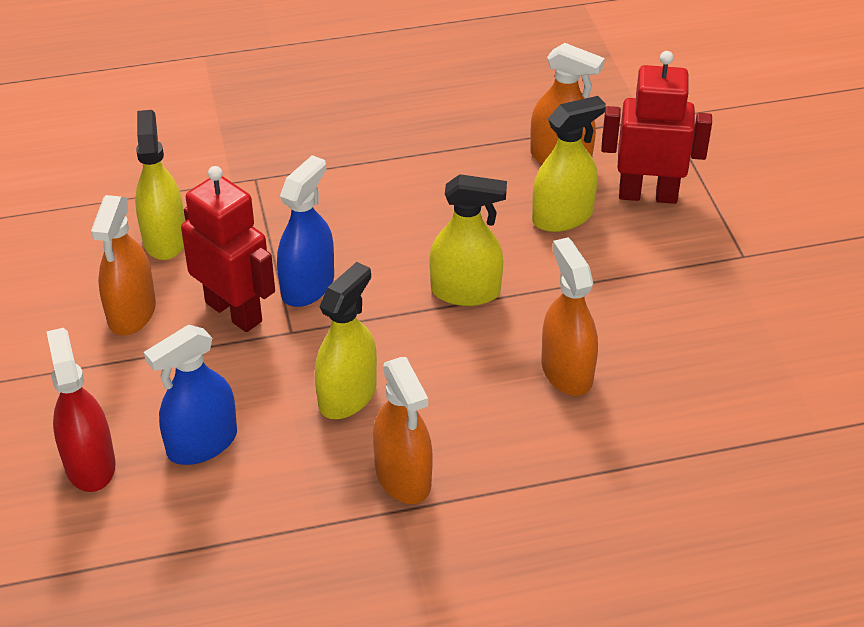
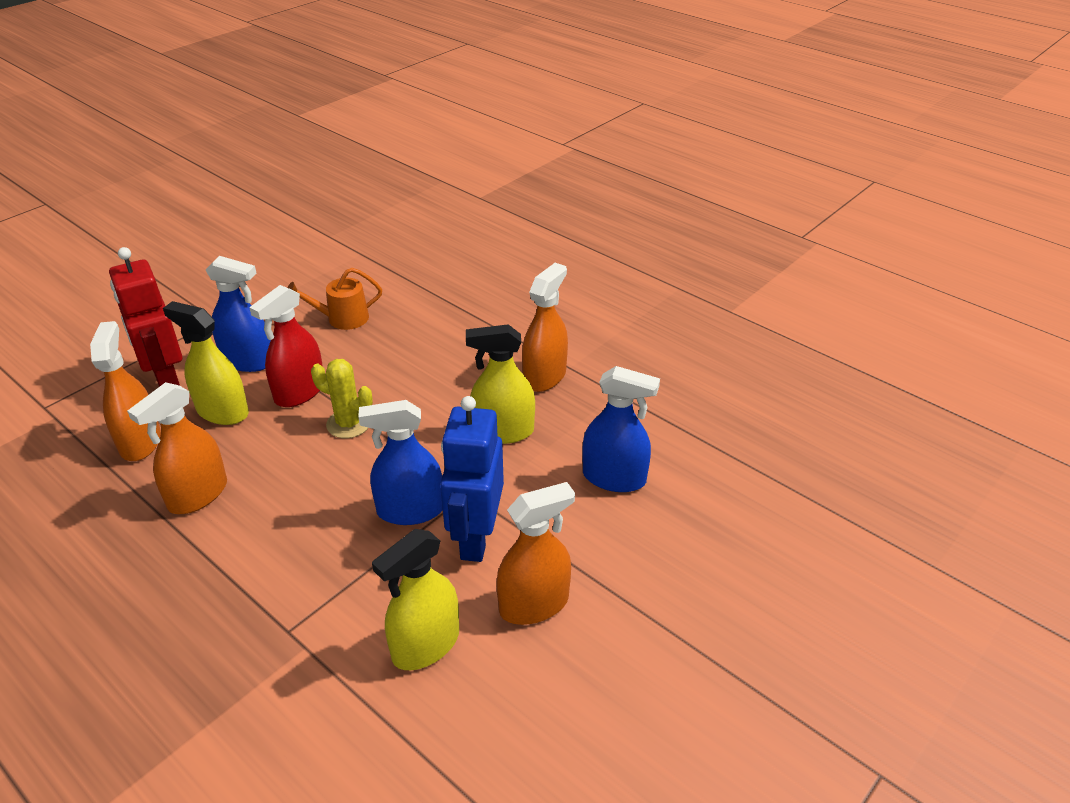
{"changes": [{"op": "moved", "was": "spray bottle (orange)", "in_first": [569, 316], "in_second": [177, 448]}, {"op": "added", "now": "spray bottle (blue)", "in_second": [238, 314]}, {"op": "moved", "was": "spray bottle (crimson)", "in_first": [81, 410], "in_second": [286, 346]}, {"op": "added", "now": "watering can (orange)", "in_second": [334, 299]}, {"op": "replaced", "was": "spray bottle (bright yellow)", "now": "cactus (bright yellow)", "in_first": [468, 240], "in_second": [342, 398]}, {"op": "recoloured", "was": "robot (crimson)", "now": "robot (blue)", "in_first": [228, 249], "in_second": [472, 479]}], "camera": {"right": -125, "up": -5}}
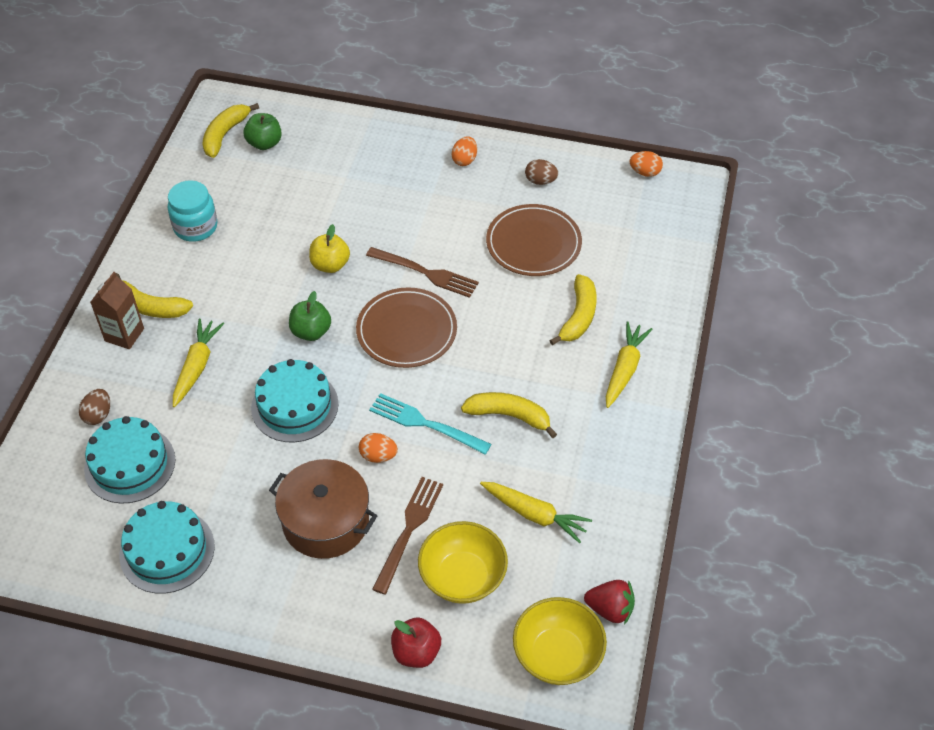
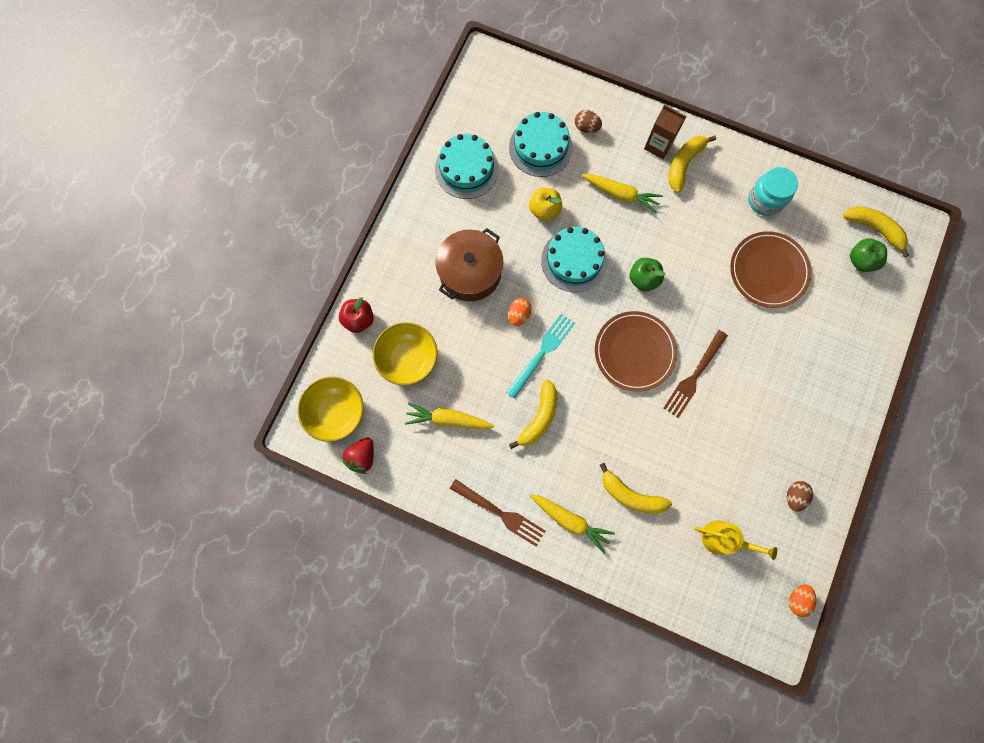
{"changes": [{"op": "turned", "was": "root vegetable (bright yellow)", "in_first": [536, 512], "in_second": [450, 416], "clockwise": 60}, {"op": "moved", "was": "table fork (brown)", "in_first": [407, 535], "in_second": [497, 513]}, {"op": "moved", "was": "apple (bright yellow)", "in_first": [329, 248], "in_second": [545, 204]}, {"op": "added", "now": "watering can (bright yellow)", "in_second": [736, 540]}, {"op": "moved", "was": "dinner plate (brown)", "in_first": [534, 240], "in_second": [770, 269]}, {"op": "removed", "was": "egg shape (orange)", "in_first": [464, 151]}], "camera": {"right": 100, "up": 25}}
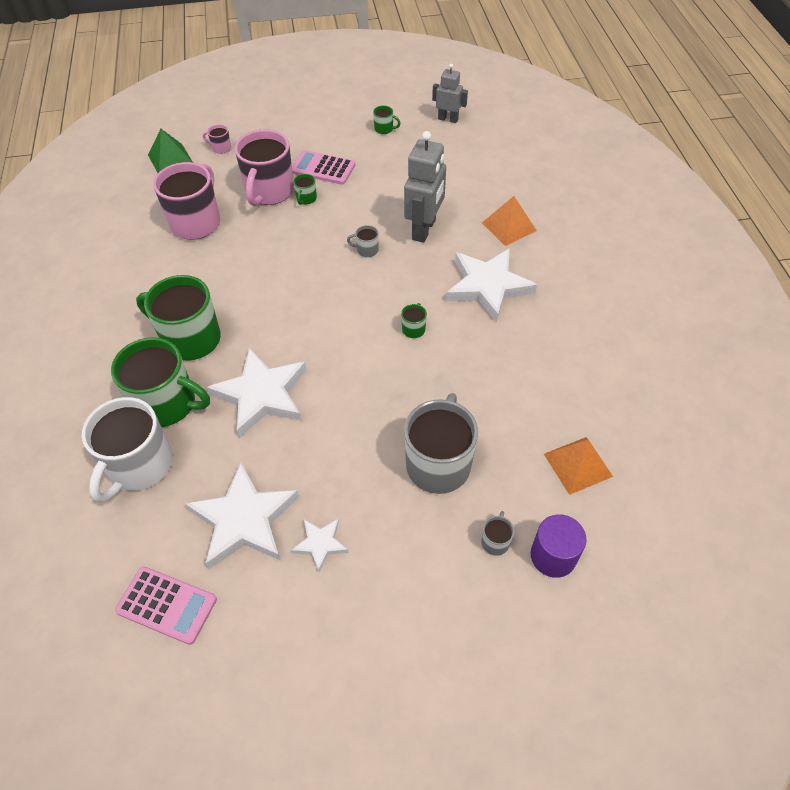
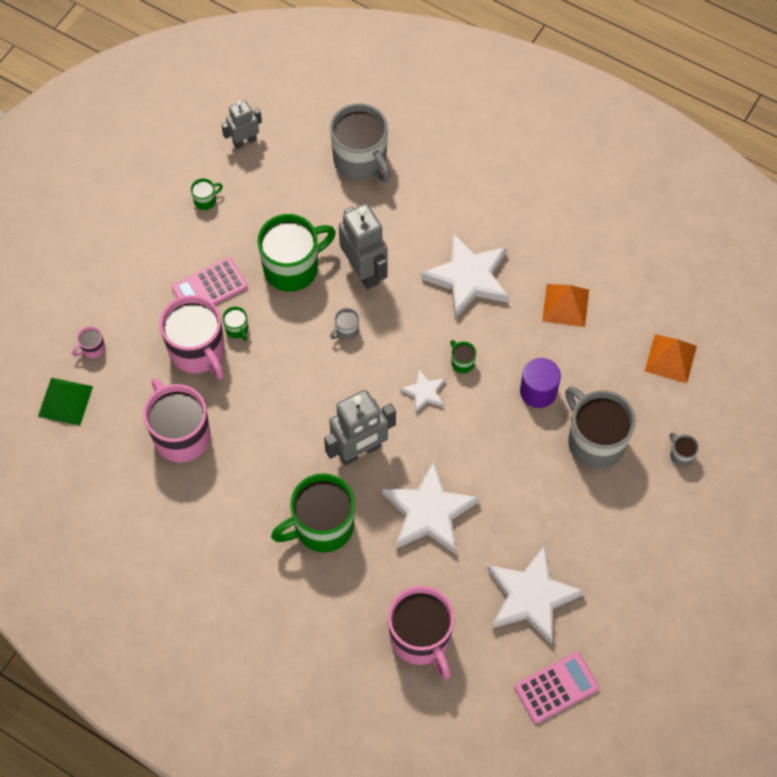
{"changes": [{"op": "moved", "was": "coffee mug (leaf-green)", "in_first": [160, 382], "in_second": [296, 253]}, {"op": "added", "now": "robot (grey)", "in_second": [360, 427]}, {"op": "added", "now": "coffee mug (grey)", "in_second": [360, 142]}, {"op": "recoloured", "was": "coffee mug (white)", "now": "coffee mug (rosy)", "in_first": [127, 450], "in_second": [421, 632]}, {"op": "moved", "was": "star shape (white)", "in_first": [320, 545], "in_second": [423, 391]}, {"op": "moved", "was": "cylinder (purple)", "in_first": [559, 546], "in_second": [540, 383]}, {"op": "moved", "was": "solid pyramid (orange)", "in_first": [509, 221], "in_second": [565, 305]}], "camera": {"right": -50, "up": 10}}
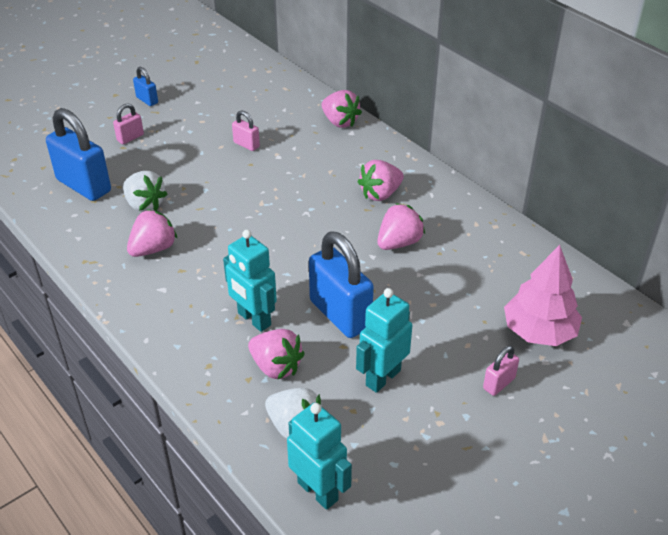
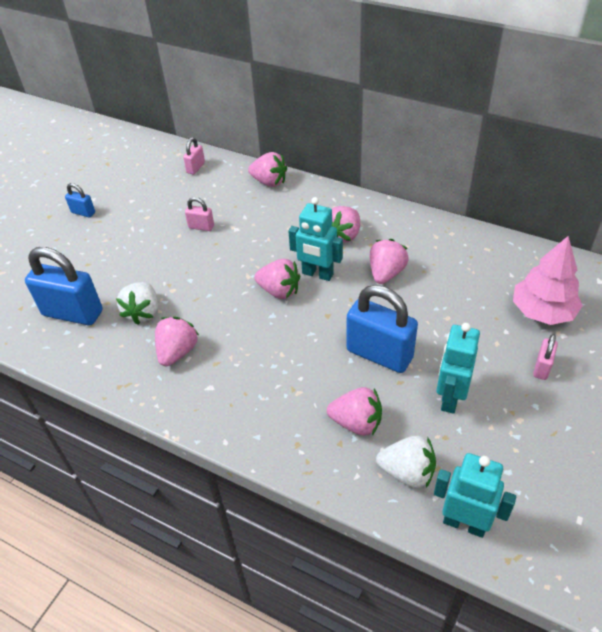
{"changes": [{"op": "turned", "was": "strawberry (white)", "in_first": [145, 191], "in_second": [137, 303], "clockwise": 75}, {"op": "moved", "was": "lock (rosy)", "in_first": [128, 123], "in_second": [194, 156]}, {"op": "added", "now": "strawberry (rosy)", "in_second": [277, 279]}, {"op": "moved", "was": "robot (aqua)", "in_first": [250, 281], "in_second": [315, 239]}], "camera": {"right": -20, "up": 5}}
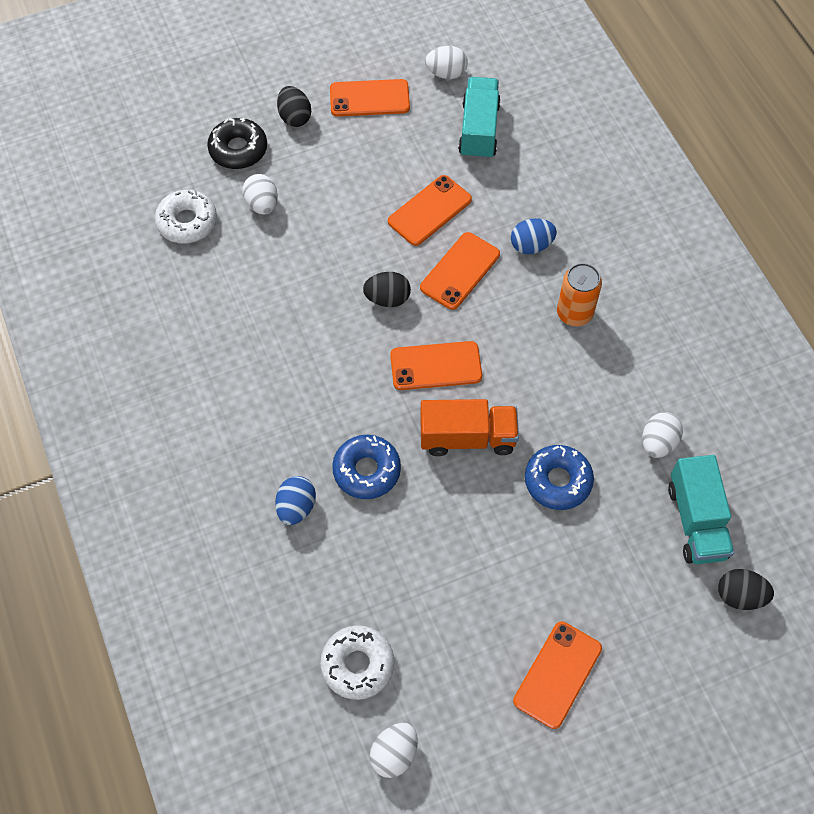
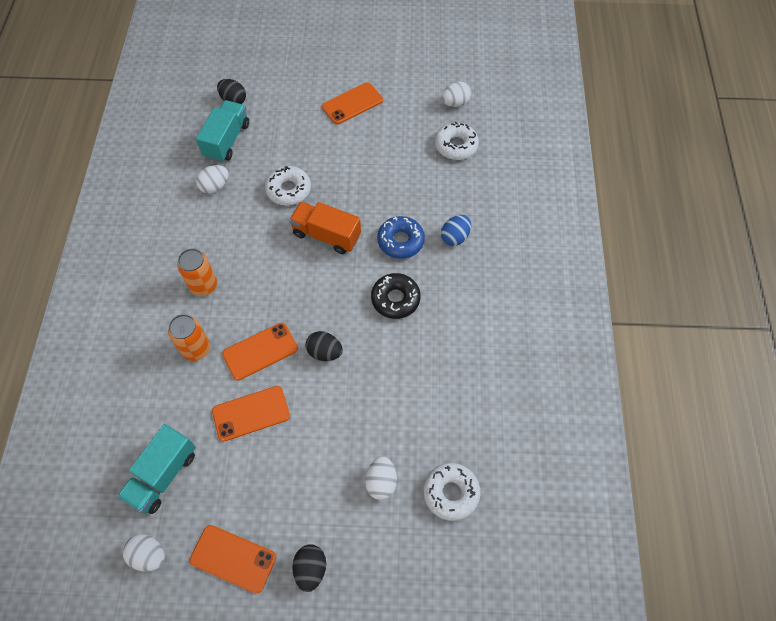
{"changes": [{"op": "replaced", "was": "egg shape (blue)", "now": "soda can (orange)", "in_first": [534, 236], "in_second": [189, 337]}, {"op": "recoloured", "was": "doughnut (blue)", "now": "doughnut (white)", "in_first": [559, 477], "in_second": [288, 186]}, {"op": "moved", "was": "doughnut (black)", "in_first": [237, 143], "in_second": [396, 296]}, {"op": "removed", "was": "mobile phone (orange)", "in_first": [436, 365]}], "camera": {"right": -155, "up": 0}}
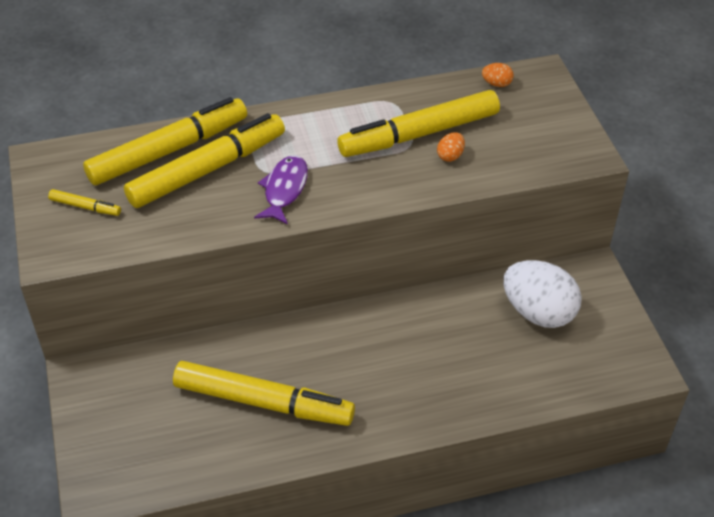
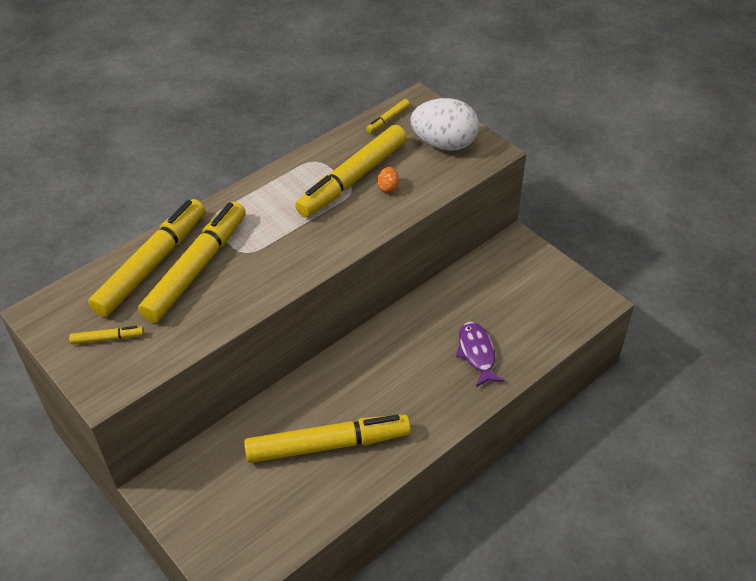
{"changes": [{"op": "replaced", "was": "egg shape (orange)", "now": "marker pen (bright yellow)", "in_first": [498, 75], "in_second": [388, 116]}, {"op": "moved", "was": "egg shape (white)", "in_first": [542, 294], "in_second": [445, 124]}, {"op": "moved", "was": "fish figure (purple)", "in_first": [281, 190], "in_second": [480, 354]}], "camera": {"right": -25, "up": 0}}
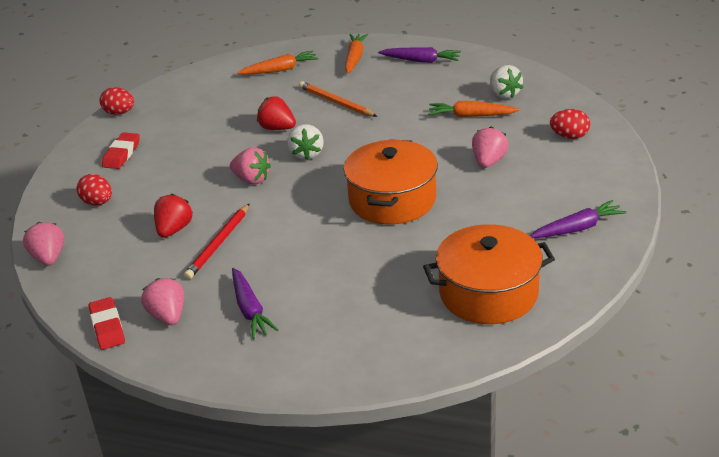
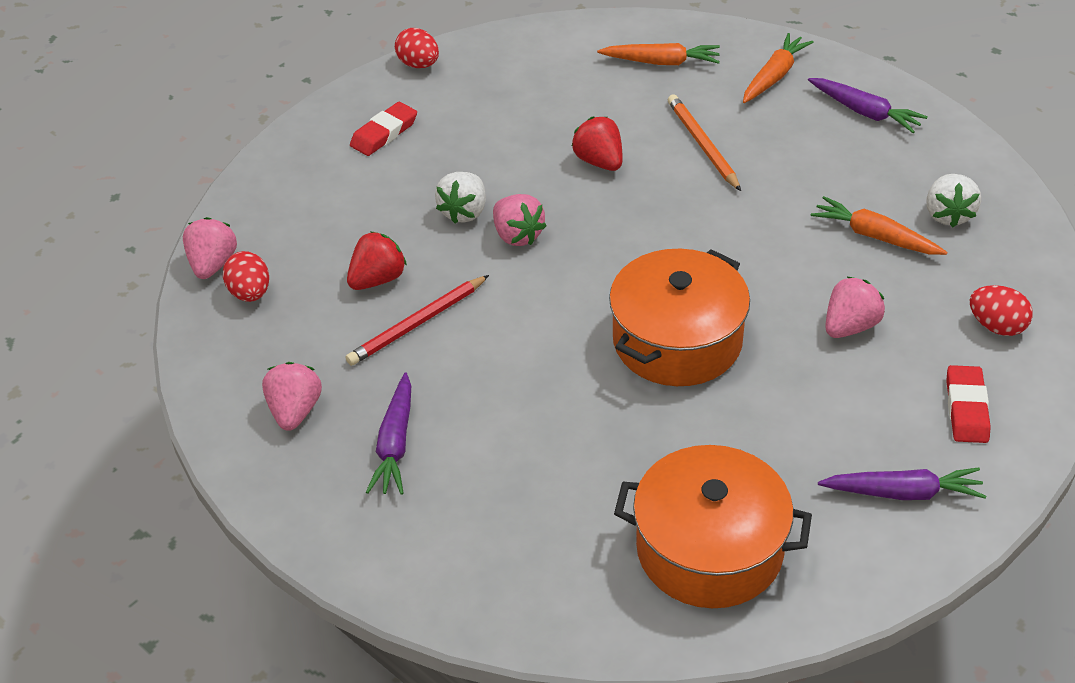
{"changes": [{"op": "moved", "was": "egg shape (crimson)", "in_first": [94, 190], "in_second": [246, 276]}, {"op": "moved", "was": "strawberry (white)", "in_first": [306, 142], "in_second": [460, 198]}, {"op": "moved", "was": "pencil eraser (crimson)", "in_first": [107, 323], "in_second": [968, 404]}], "camera": {"right": 25, "up": 10}}
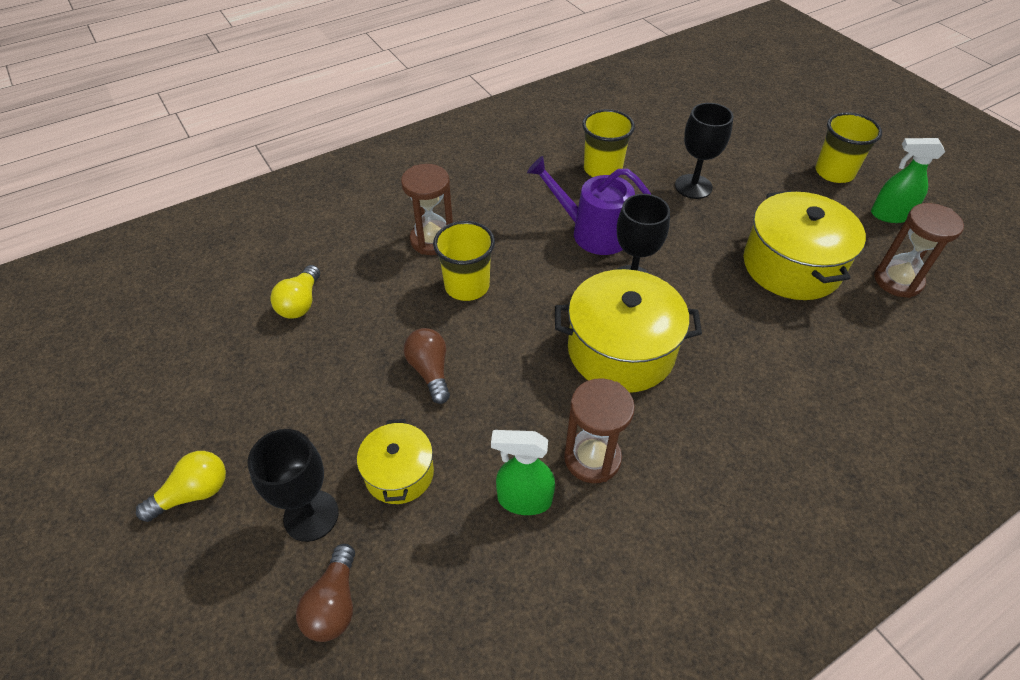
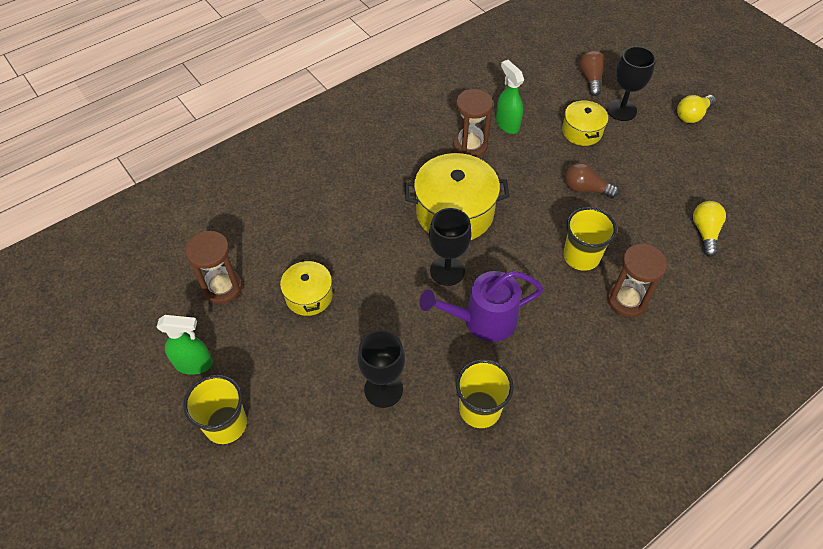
{"changes": [{"op": "resized", "was": "stockpot (bright yellow)", "in_first": [804, 245], "in_second": [306, 287], "ratio": 0.56}, {"op": "turned", "was": "watering can (purple)", "in_first": [589, 205], "in_second": [481, 306], "clockwise": 150}, {"op": "turned", "was": "spray bottle (leaf-green)", "in_first": [523, 472], "in_second": [510, 97], "clockwise": -120}, {"op": "turned", "was": "bulb (brown)", "in_first": [427, 366], "in_second": [592, 180], "clockwise": 135}], "camera": {"right": 175, "up": 5}}
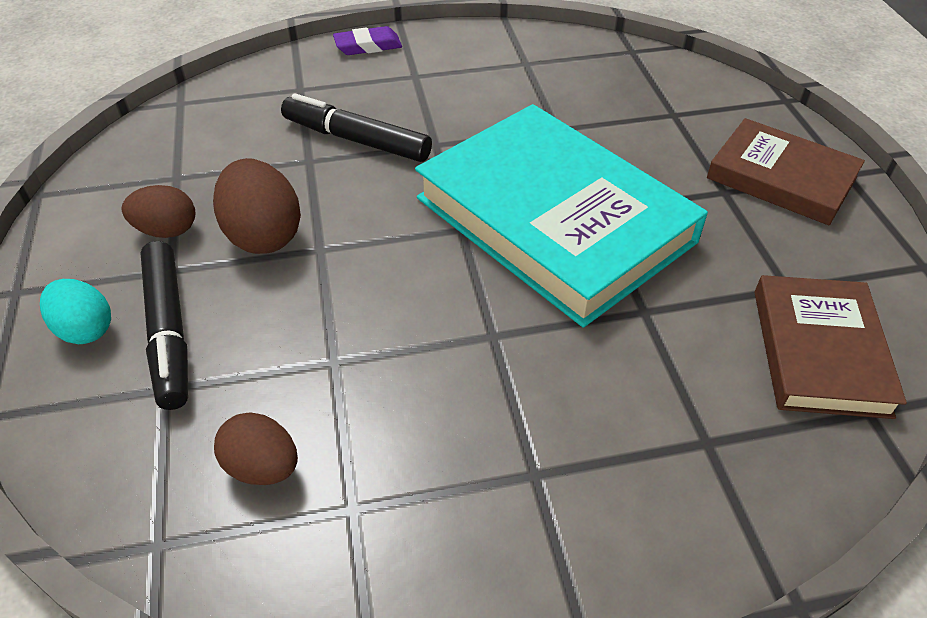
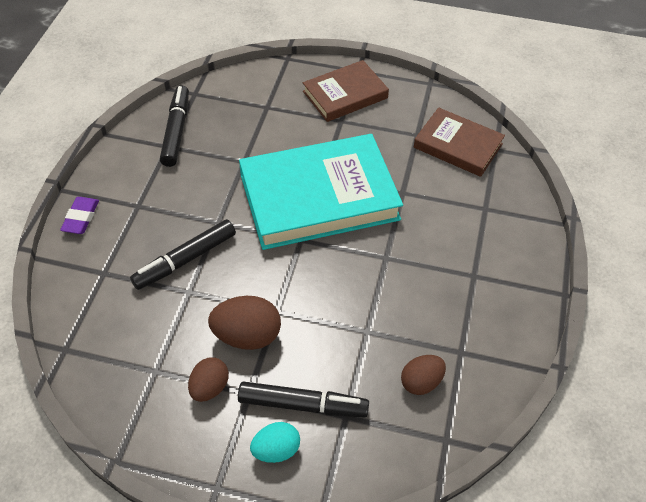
{"changes": [{"op": "added", "now": "marker pen (black)", "in_second": [174, 126]}], "camera": {"right": -65, "up": 5}}
